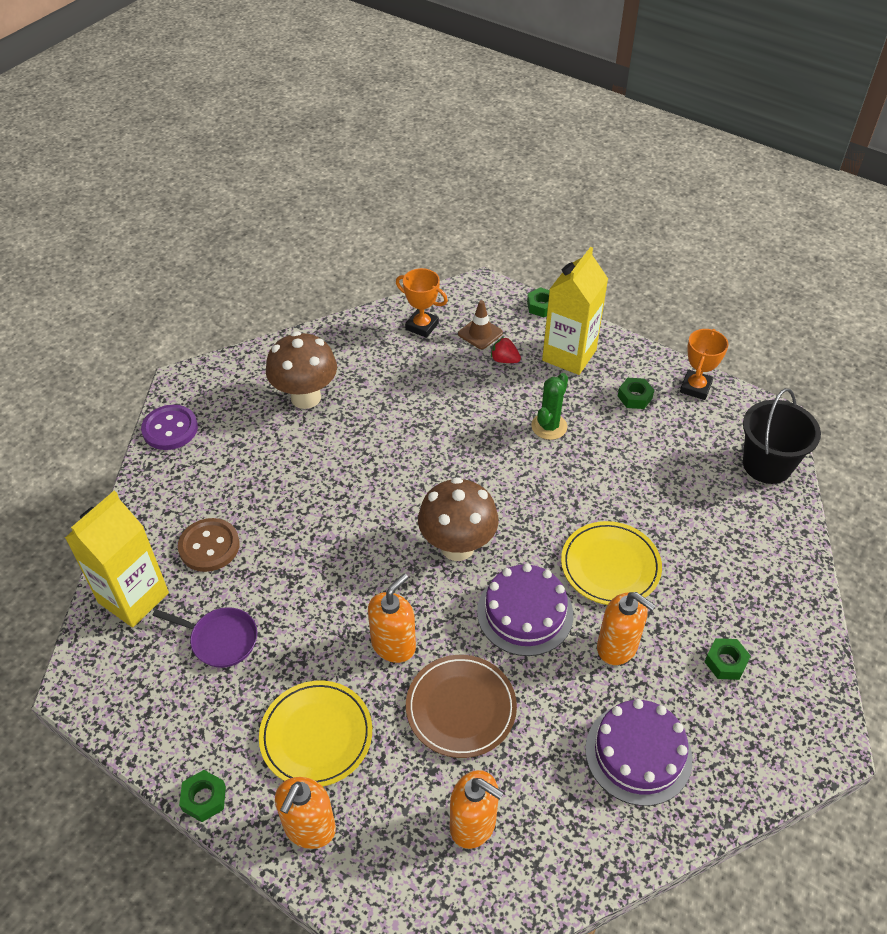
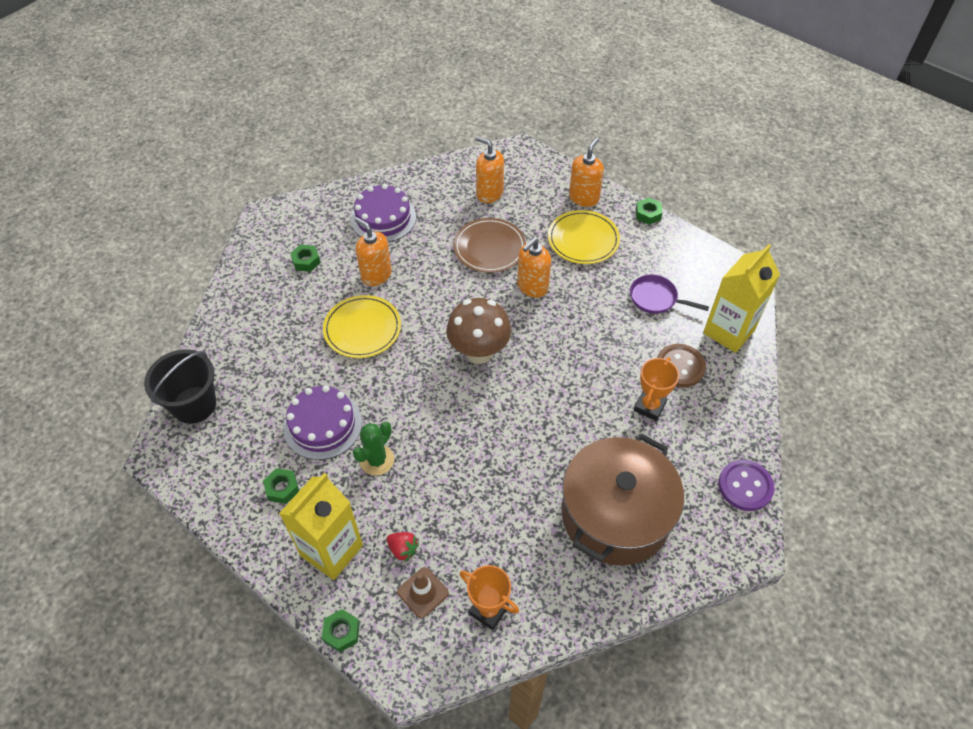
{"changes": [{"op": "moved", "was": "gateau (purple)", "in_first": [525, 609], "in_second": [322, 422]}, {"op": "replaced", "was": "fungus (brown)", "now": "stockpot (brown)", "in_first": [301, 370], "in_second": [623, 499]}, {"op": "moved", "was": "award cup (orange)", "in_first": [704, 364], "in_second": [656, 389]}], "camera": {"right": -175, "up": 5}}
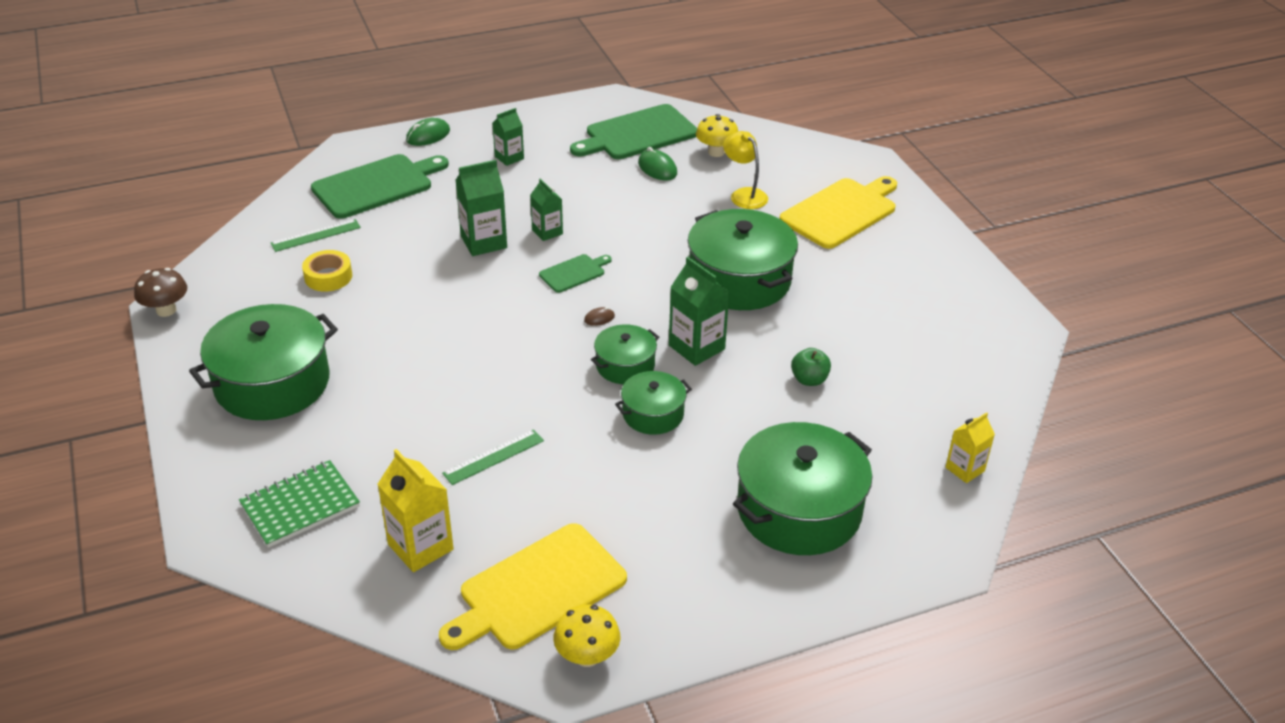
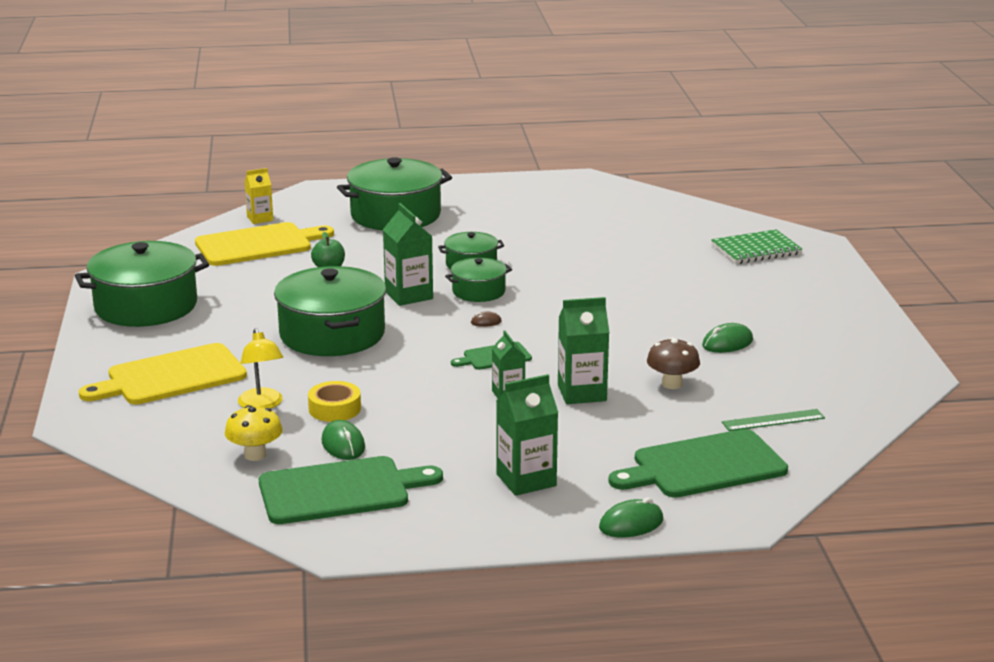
{"changes": [{"op": "moved", "was": "stockpot (leaf-green)", "in_first": [263, 362], "in_second": [142, 284]}, {"op": "moved", "was": "chopping board (bright yellow)", "in_first": [533, 586], "in_second": [264, 244]}, {"op": "moved", "was": "sticky tape (bright yellow)", "in_first": [327, 271], "in_second": [334, 401]}, {"op": "resized", "was": "juice carton (leaf-green)", "in_first": [508, 137], "in_second": [527, 435], "ratio": 1.59}, {"op": "moved", "was": "fungus (brown)", "in_first": [160, 292], "in_second": [673, 363]}, {"op": "added", "now": "mouse (leaf-green)", "in_second": [727, 338]}, {"op": "removed", "was": "juice carton (bright yellow)", "in_first": [415, 510]}, {"op": "removed", "was": "measuring stick (leaf-green)", "in_first": [493, 457]}, {"op": "removed", "was": "fungus (bright yellow)", "in_first": [587, 636]}], "camera": {"right": -165, "up": -15}}
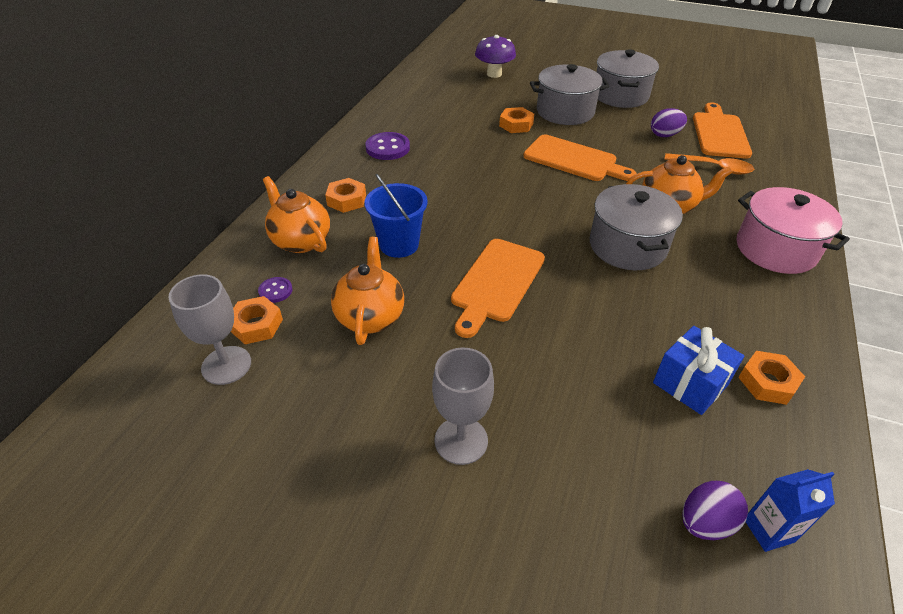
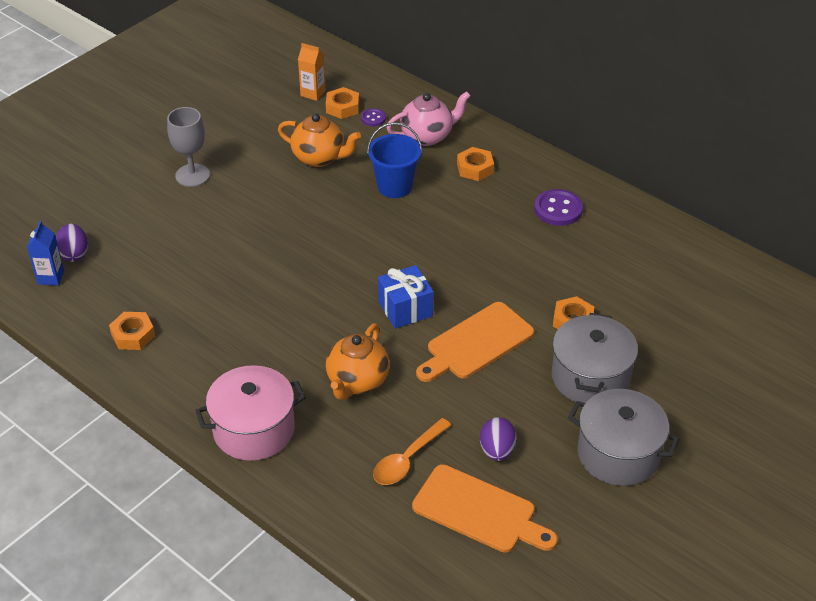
{"changes": [{"op": "replaced", "was": "wine glass (grey)", "now": "juice carton (orange)", "in_first": [210, 329], "in_second": [312, 72]}, {"op": "moved", "was": "gift (blue)", "in_first": [699, 370], "in_second": [406, 297]}, {"op": "recoloured", "was": "china teapot (orange)", "now": "china teapot (rosy)", "in_first": [296, 214], "in_second": [429, 118]}, {"op": "removed", "was": "chopping board (orange)", "in_first": [498, 288]}, {"op": "removed", "was": "fungus (purple)", "in_first": [495, 56]}, {"op": "removed", "was": "stockpot (grey)", "in_first": [636, 227]}], "camera": {"right": 110, "up": 0}}
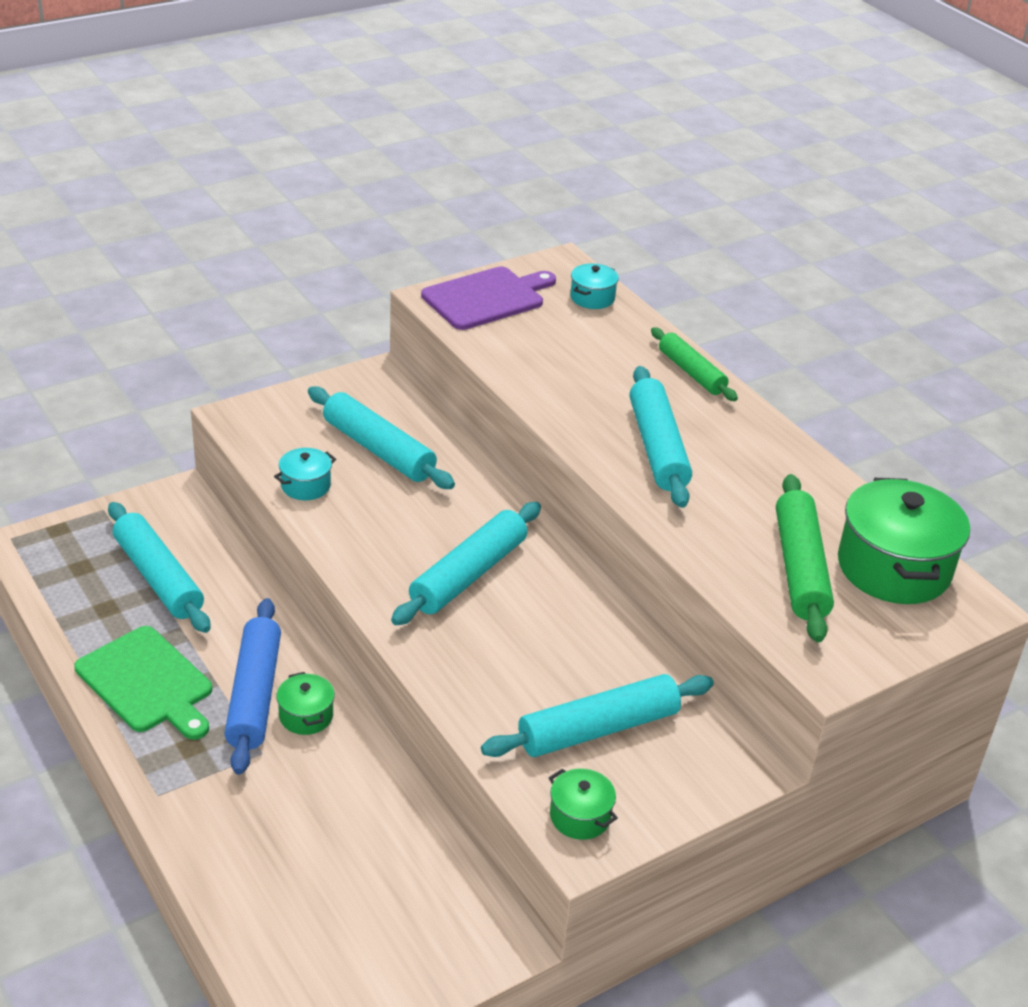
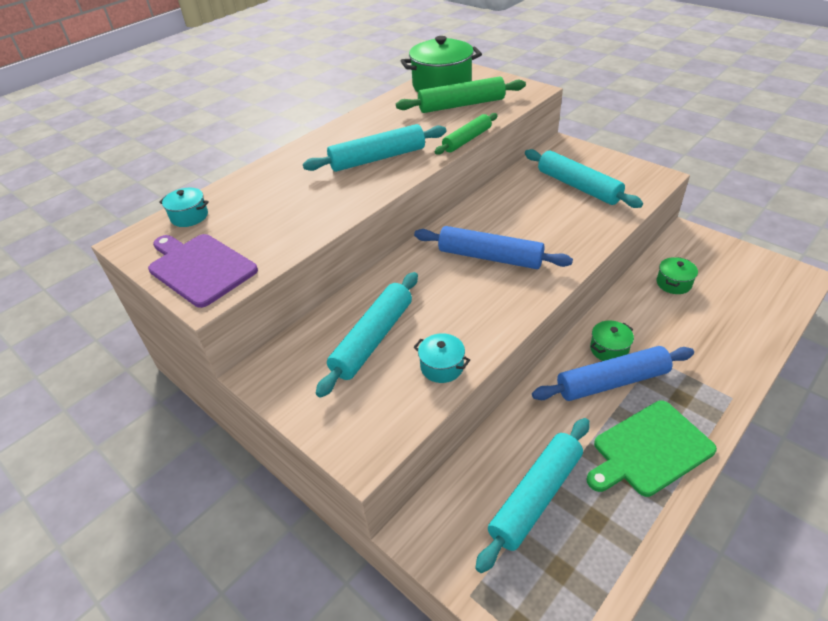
{"changes": [{"op": "recoloured", "was": "rolling pin (aqua)", "now": "rolling pin (blue)", "in_first": [466, 563], "in_second": [493, 247]}, {"op": "moved", "was": "rolling pin (leaf-green)", "in_first": [694, 364], "in_second": [466, 134]}, {"op": "turned", "was": "chopping board (leaf-green)", "in_first": [143, 683], "in_second": [651, 448], "clockwise": -150}, {"op": "moved", "was": "stockpot (leaf-green)", "in_first": [583, 804], "in_second": [677, 275]}], "camera": {"right": -100, "up": 5}}
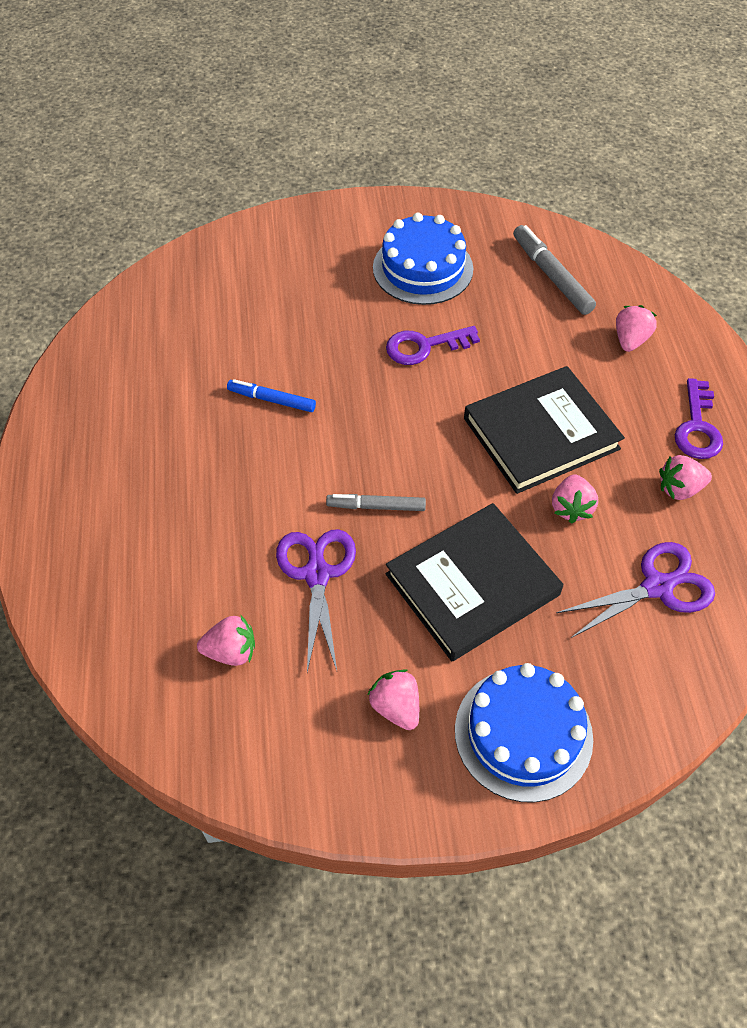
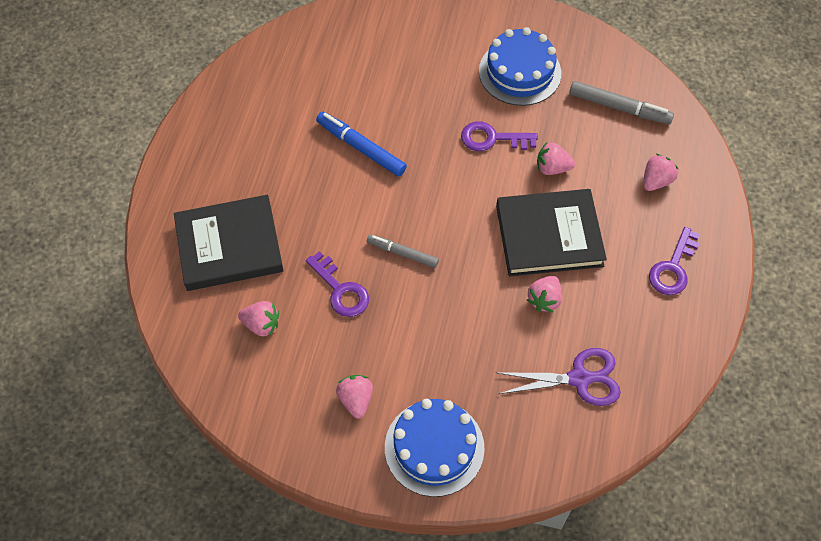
{"changes": [{"op": "moved", "was": "hardback (black)", "in_first": [474, 582], "in_second": [229, 243]}, {"op": "replaced", "was": "scissors (purple)", "now": "latchkey (purple)", "in_first": [316, 600], "in_second": [337, 284]}, {"op": "resized", "was": "marker pen (blue)", "in_first": [271, 395], "in_second": [361, 143], "ratio": 1.51}, {"op": "moved", "was": "strawberry (rosy)", "in_first": [685, 477], "in_second": [556, 158]}, {"op": "turned", "was": "marker pen (grey)", "in_first": [554, 270], "in_second": [621, 103], "clockwise": 120}], "camera": {"right": 20, "up": 5}}
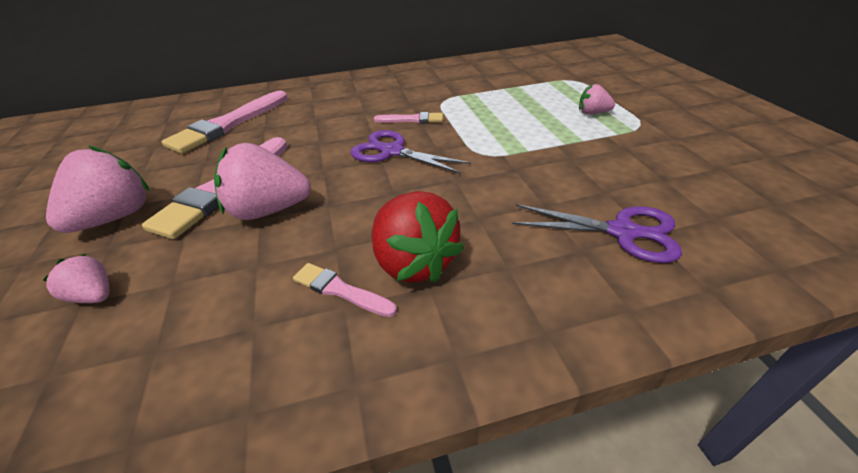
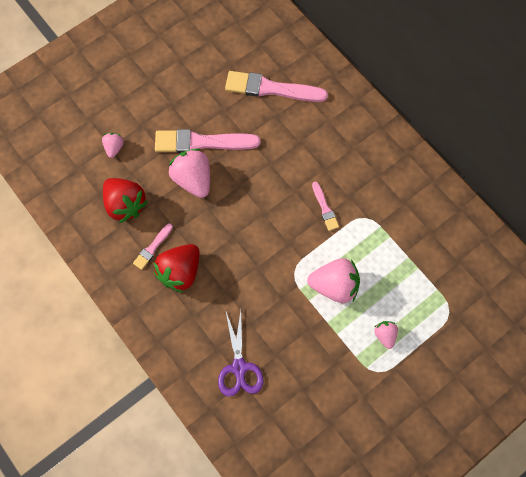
{"changes": [{"op": "added", "now": "strawberry (crimson)", "in_second": [125, 200]}, {"op": "turned", "was": "paint brush (rosy)", "in_first": [345, 290], "in_second": [153, 246], "clockwise": -150}, {"op": "moved", "was": "strawberry (rosy)", "in_first": [97, 189], "in_second": [333, 280]}, {"op": "removed", "was": "scissors (purple)", "in_first": [410, 152]}], "camera": {"right": 65, "up": 30}}
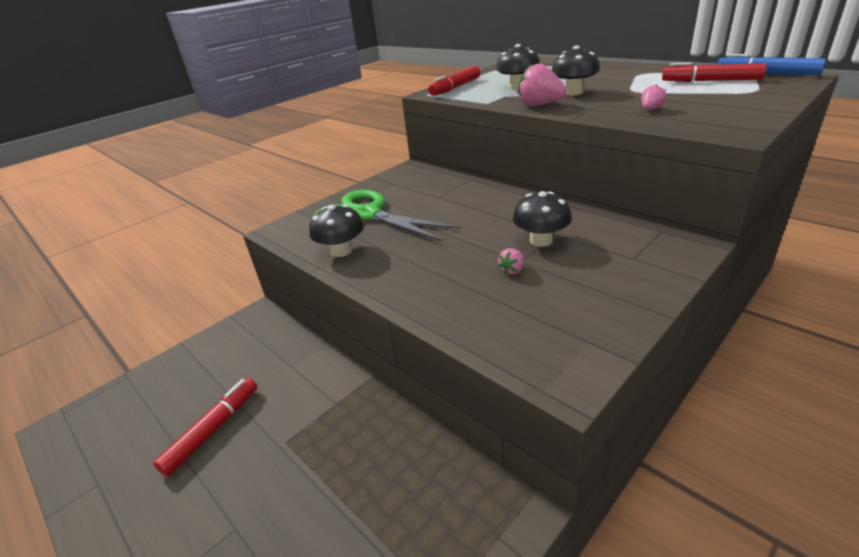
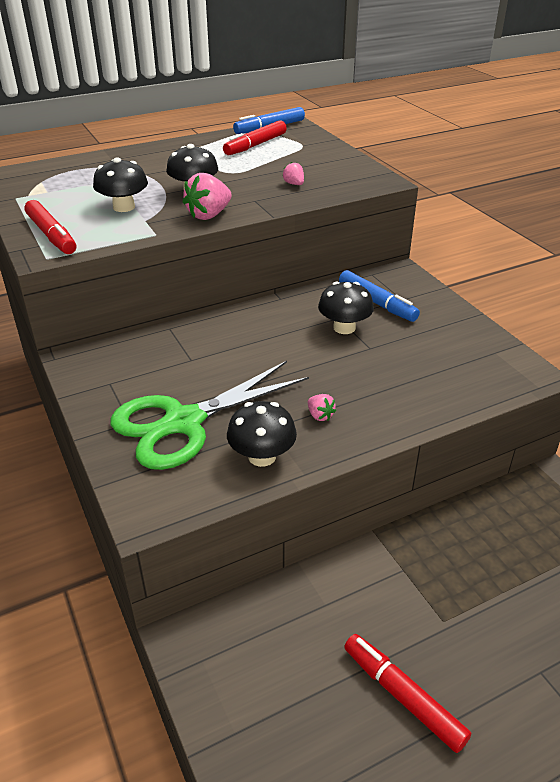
{"changes": [{"op": "moved", "was": "strawberry (rosy)", "in_first": [511, 261], "in_second": [322, 407]}, {"op": "added", "now": "marker pen (blue)", "in_second": [379, 296]}], "camera": {"right": -75, "up": 5}}
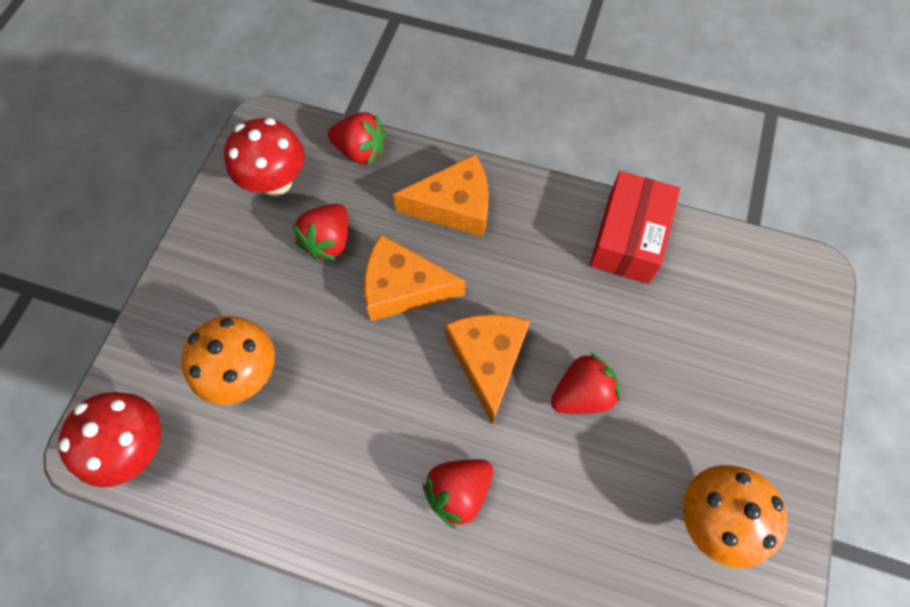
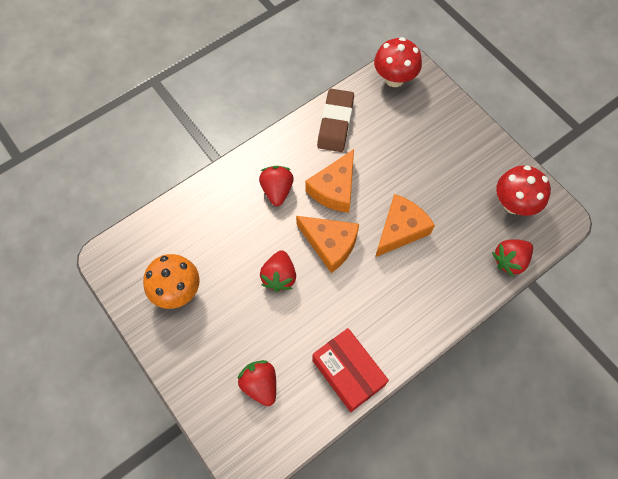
{"changes": [{"op": "moved", "was": "strawberry (crimson)", "in_first": [320, 232], "in_second": [257, 383]}, {"op": "moved", "was": "piece of cheese (orange)", "in_first": [441, 195], "in_second": [329, 181]}, {"op": "added", "now": "pencil eraser (brown)", "in_second": [335, 120]}, {"op": "removed", "was": "fungus (orange)", "in_first": [228, 360]}], "camera": {"right": 125, "up": 0}}
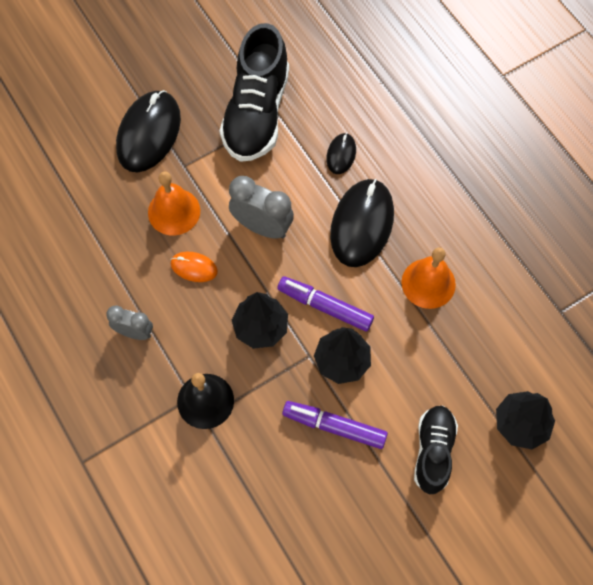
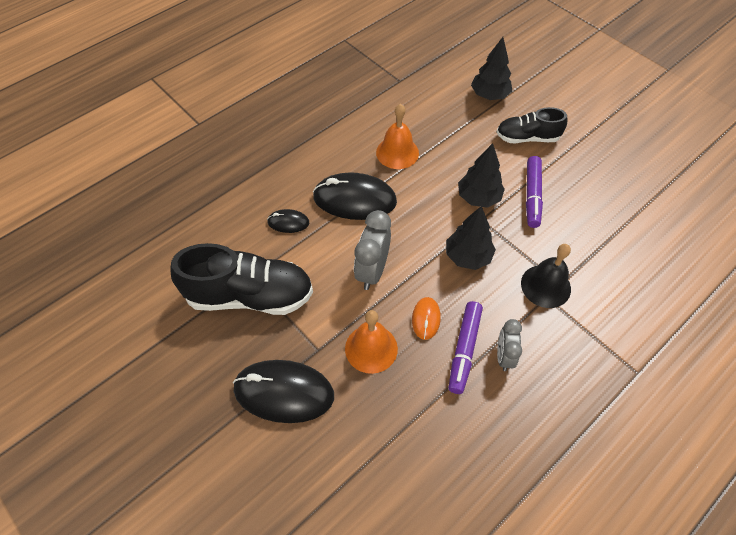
{"changes": [{"op": "moved", "was": "marker pen (purple)", "in_first": [325, 304], "in_second": [465, 347]}], "camera": {"right": -100, "up": -10}}
